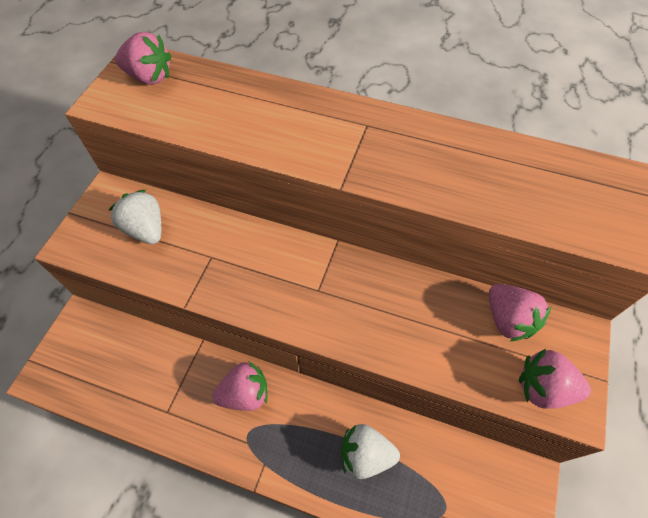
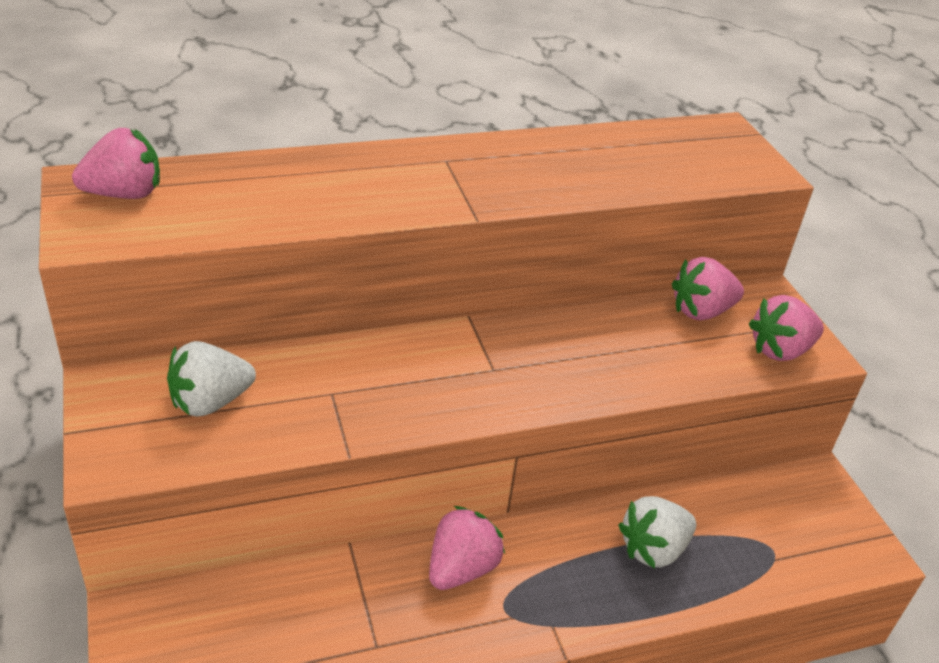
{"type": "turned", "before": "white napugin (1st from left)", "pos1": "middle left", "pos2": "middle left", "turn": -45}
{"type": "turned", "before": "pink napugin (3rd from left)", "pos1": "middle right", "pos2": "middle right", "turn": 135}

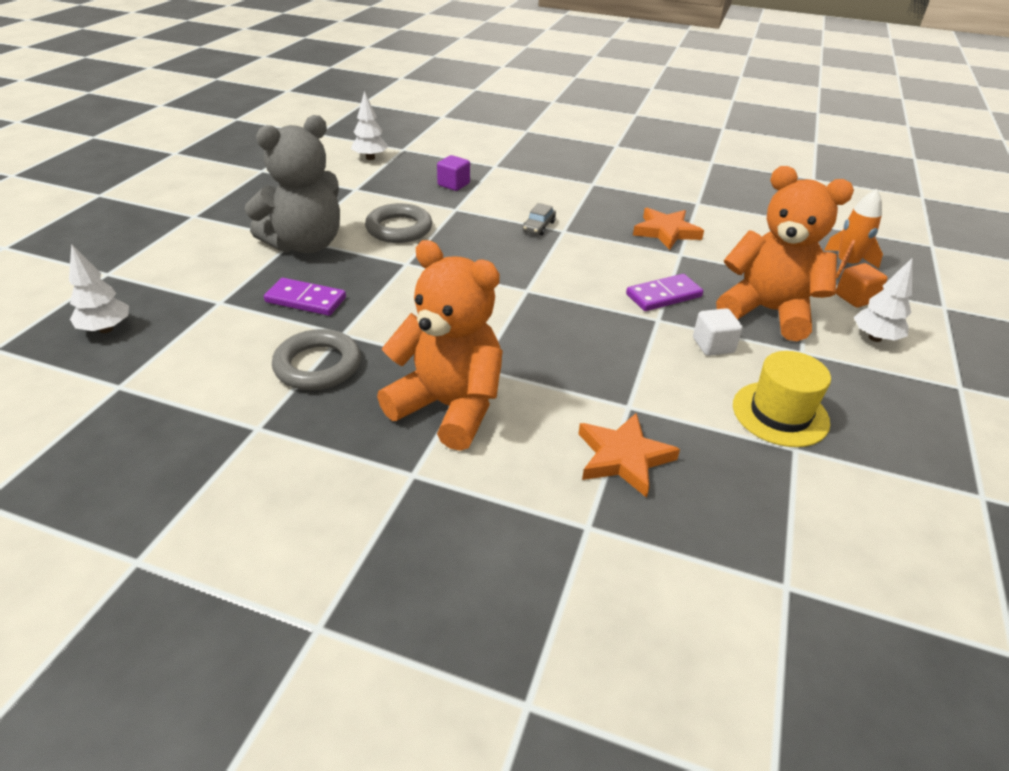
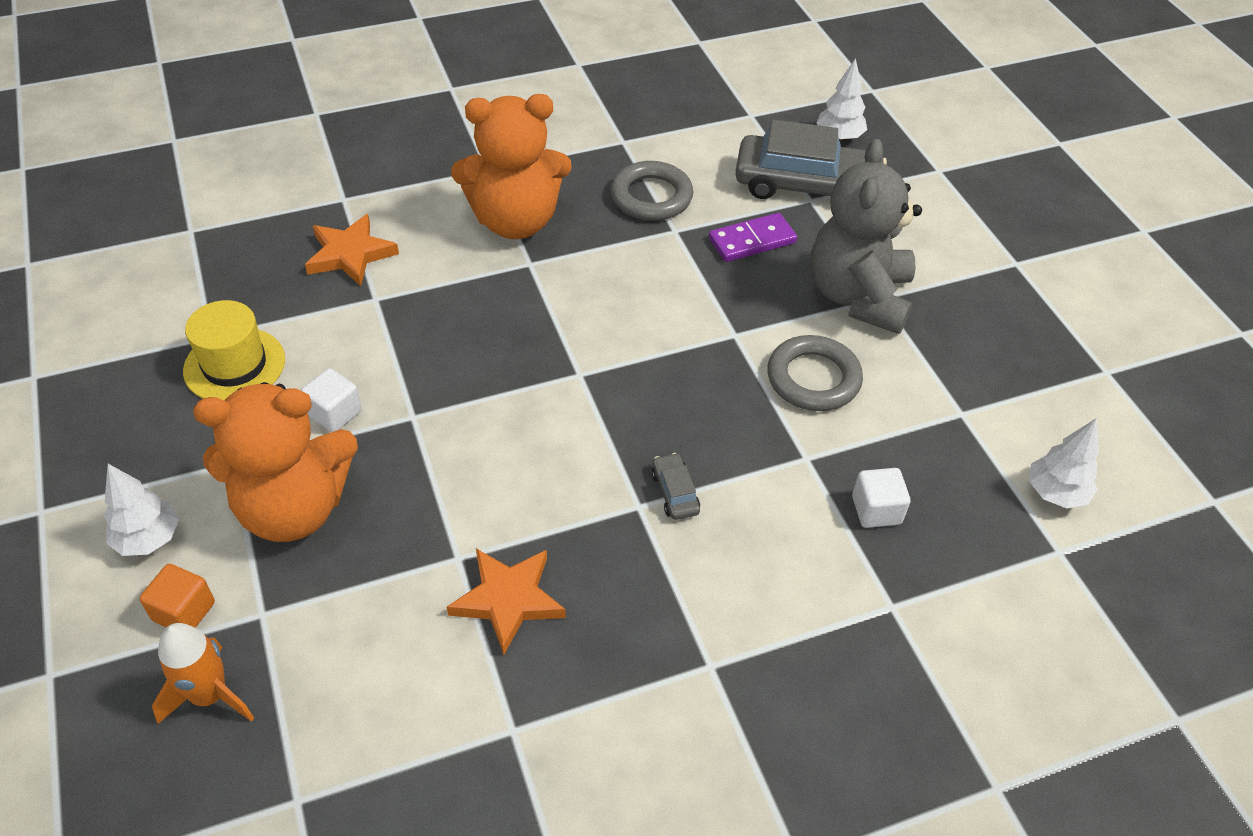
{"type": "recoloured", "before": "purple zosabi", "after": "white zosabi (2nd from left)", "pos1": "top centre", "pos2": "middle right"}
{"type": "removed", "before": "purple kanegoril (2nd from left)", "pos1": "centre"}
{"type": "added", "after": "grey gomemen (2nd from left)", "pos2": "top centre"}

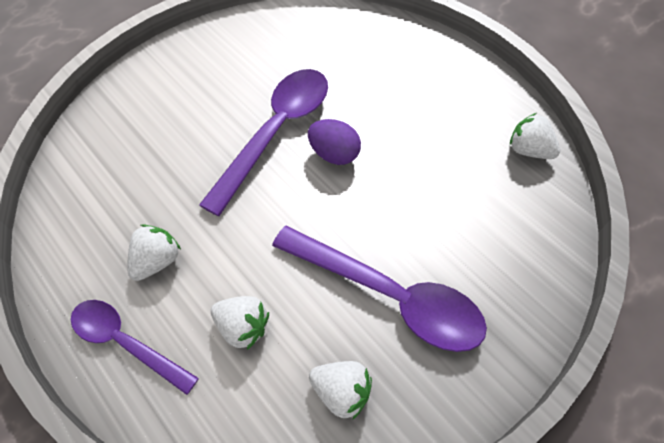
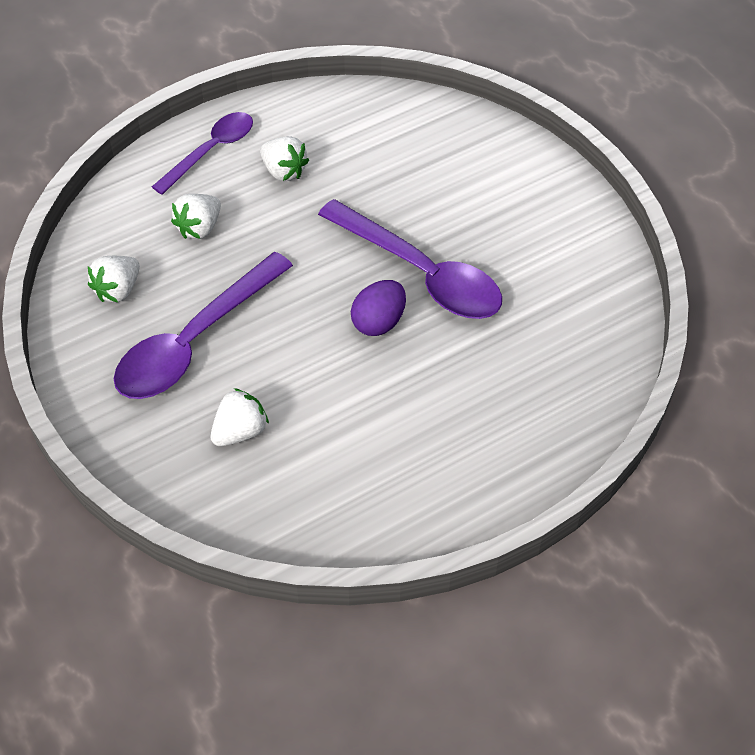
{"type": "moved", "before": "white napugin (4th from left in the first image)", "after": "white napugin (3rd from left)", "pos1": "top right", "pos2": "middle left"}

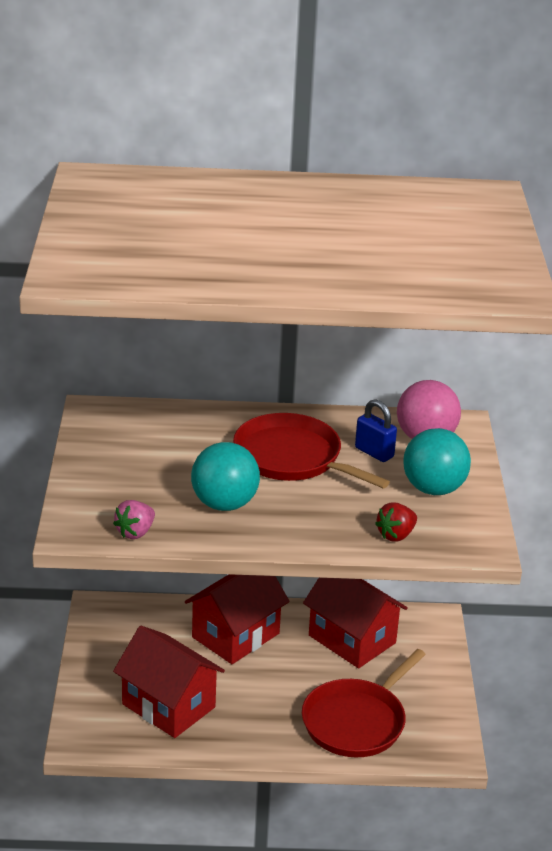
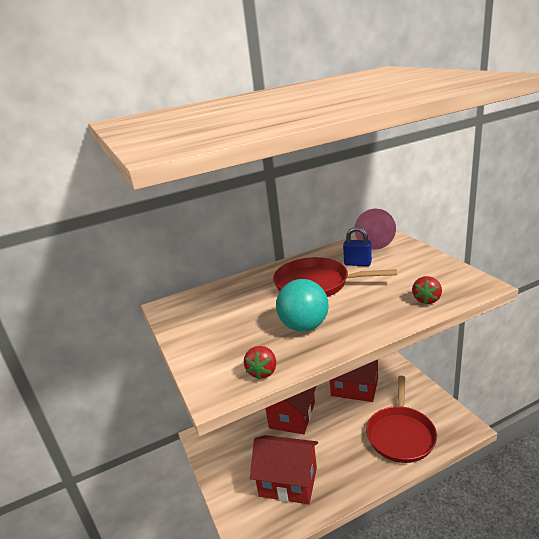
{"type": "recoloured", "before": "pink napugin", "after": "red napugin (1st from left)", "pos1": "middle left", "pos2": "bottom centre"}
{"type": "removed", "before": "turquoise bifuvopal (2nd from left)", "pos1": "middle right"}

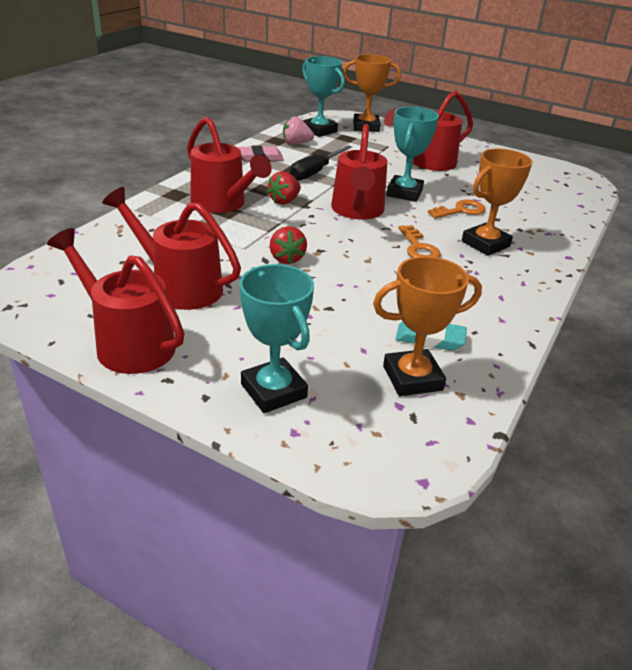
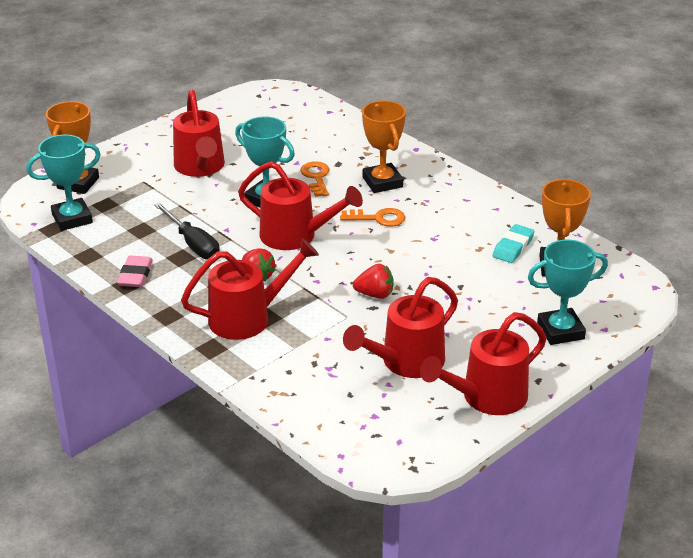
{"type": "removed", "before": "pink napugin", "pos1": "top centre"}

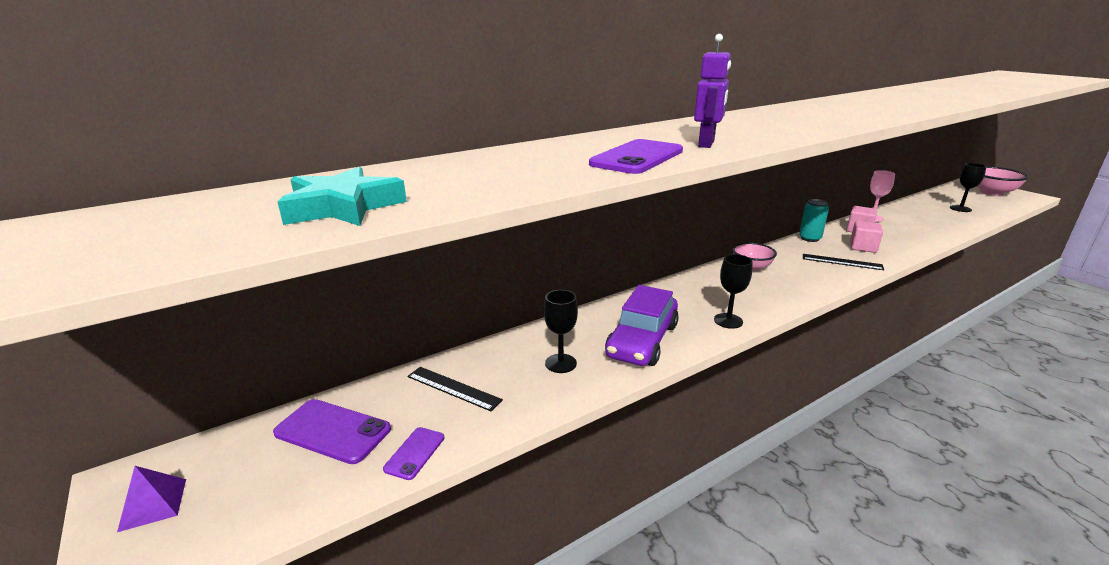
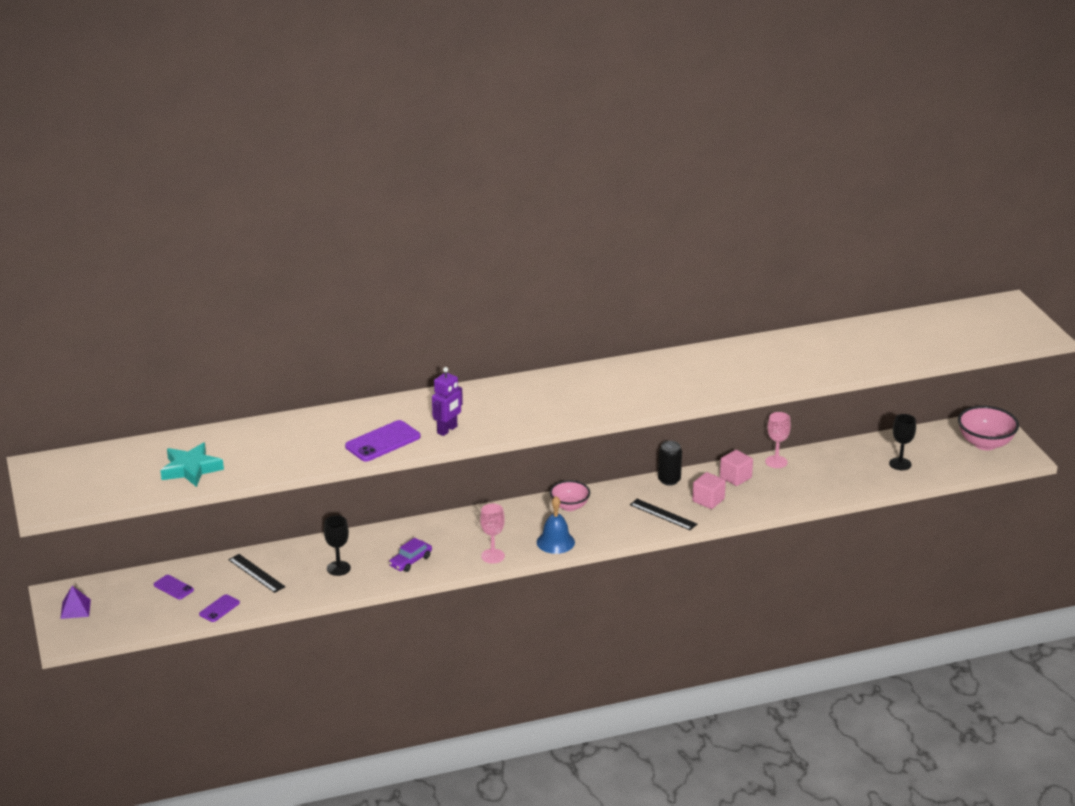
{"type": "resized", "before": "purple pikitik (1st from left)", "pos1": "bottom left", "pos2": "bottom left", "scale": 0.57}
{"type": "resized", "before": "purple gomemen", "pos1": "centre", "pos2": "bottom centre", "scale": 0.52}
{"type": "recoloured", "before": "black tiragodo (2nd from left)", "after": "pink tiragodo (1st from left)", "pos1": "centre", "pos2": "centre"}
{"type": "recoloured", "before": "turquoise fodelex", "after": "black fodelex", "pos1": "middle right", "pos2": "centre"}
{"type": "added", "after": "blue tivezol", "pos2": "centre"}

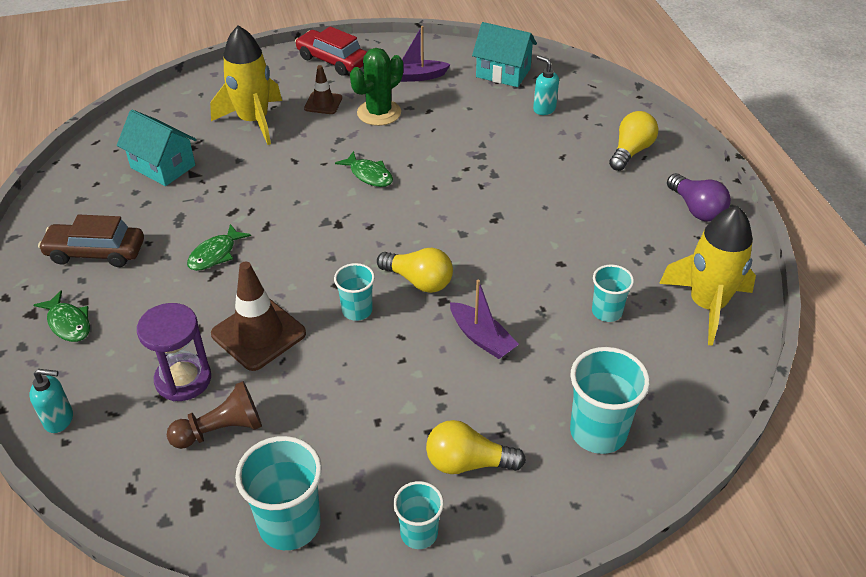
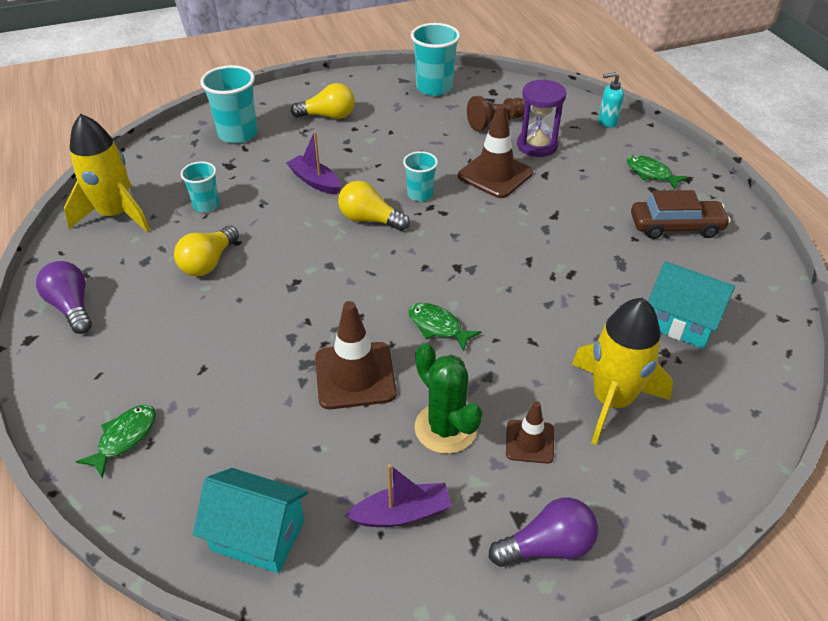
{"type": "moved", "before": "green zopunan (2nd from left in the first image)", "after": "green zopunan (1st from left)", "pos1": "middle left", "pos2": "bottom left"}
{"type": "replaced", "before": "red gomemen", "after": "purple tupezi (2nd from left)", "pos1": "top centre", "pos2": "bottom centre"}
{"type": "turned", "before": "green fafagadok", "pos1": "top centre", "pos2": "centre", "turn": -75}
{"type": "removed", "before": "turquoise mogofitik (3rd from left)", "pos1": "bottom centre"}
{"type": "removed", "before": "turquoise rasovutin (2nd from left)", "pos1": "top centre"}
{"type": "moved", "before": "yellow tupezi (3rd from left in the first image)", "after": "yellow tupezi (1st from left)", "pos1": "top right", "pos2": "middle left"}
{"type": "added", "after": "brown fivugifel (1st from left)", "pos2": "centre"}

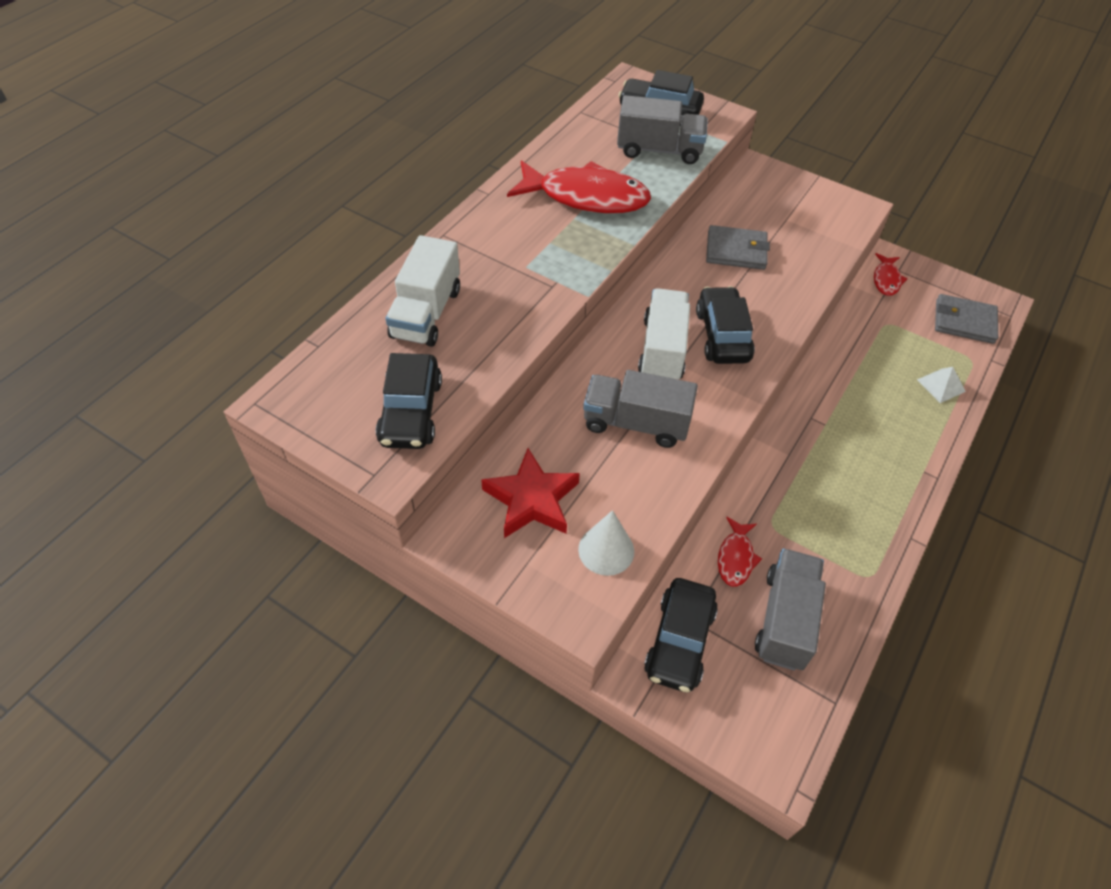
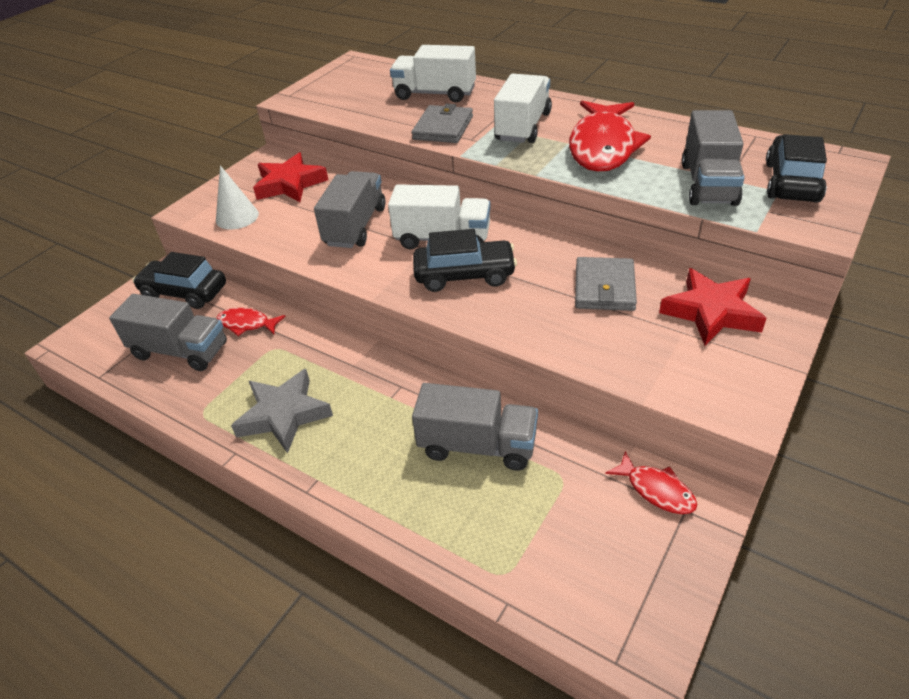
{"type": "removed", "before": "black gomemen (1st from left)", "pos1": "centre"}
{"type": "turned", "before": "red zopunan (3rd from left)", "pos1": "top right", "pos2": "bottom right", "turn": -150}
{"type": "removed", "before": "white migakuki", "pos1": "middle right"}
{"type": "moved", "before": "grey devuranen (2nd from left in the first image)", "after": "grey devuranen (1st from left)", "pos1": "middle right", "pos2": "top centre"}
{"type": "added", "after": "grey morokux", "pos2": "middle left"}
{"type": "added", "after": "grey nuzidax (3rd from left)", "pos2": "centre"}
{"type": "added", "after": "white nuzidax (3rd from left)", "pos2": "top centre"}
{"type": "added", "after": "red morokux (2nd from left)", "pos2": "middle right"}

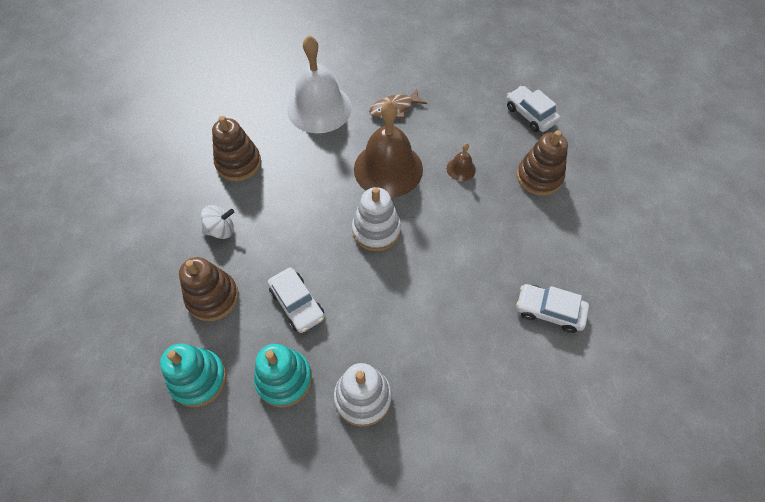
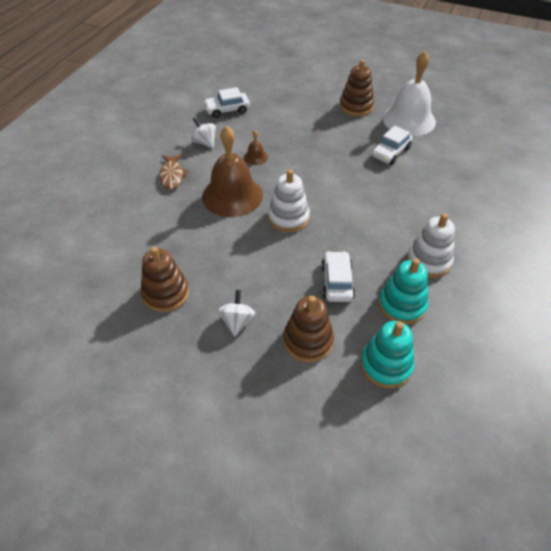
{"type": "turned", "before": "white gomemen (1st from left in the first image)", "pos1": "centre", "pos2": "centre", "turn": -75}
{"type": "moved", "before": "white tivezol", "pos1": "top centre", "pos2": "top right"}
{"type": "moved", "before": "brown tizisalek (3rd from left)", "pos1": "top right", "pos2": "top centre"}
{"type": "added", "after": "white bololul (1st from left)", "pos2": "top centre"}

